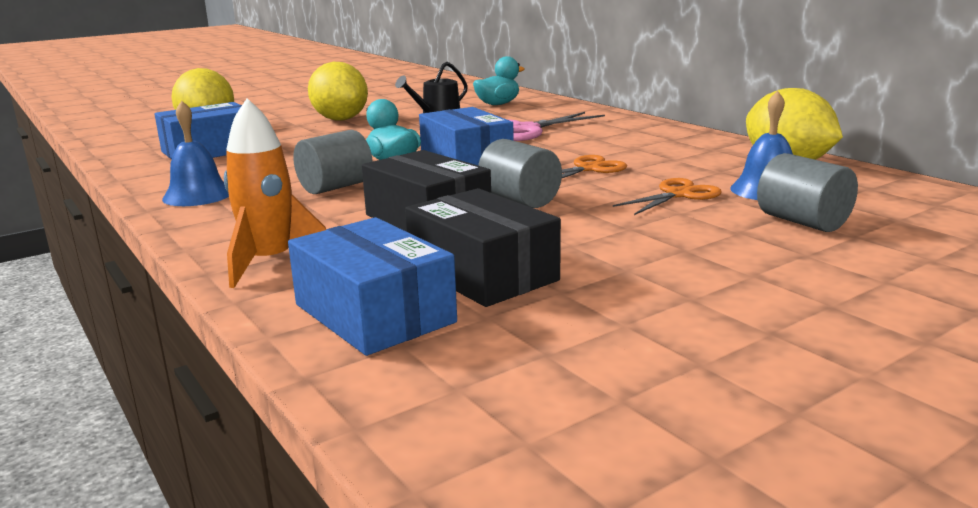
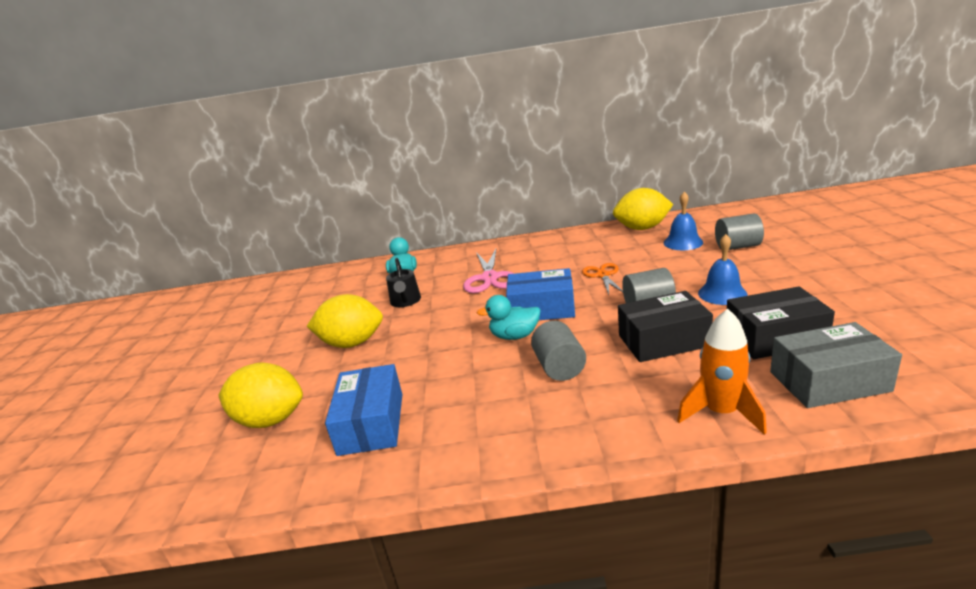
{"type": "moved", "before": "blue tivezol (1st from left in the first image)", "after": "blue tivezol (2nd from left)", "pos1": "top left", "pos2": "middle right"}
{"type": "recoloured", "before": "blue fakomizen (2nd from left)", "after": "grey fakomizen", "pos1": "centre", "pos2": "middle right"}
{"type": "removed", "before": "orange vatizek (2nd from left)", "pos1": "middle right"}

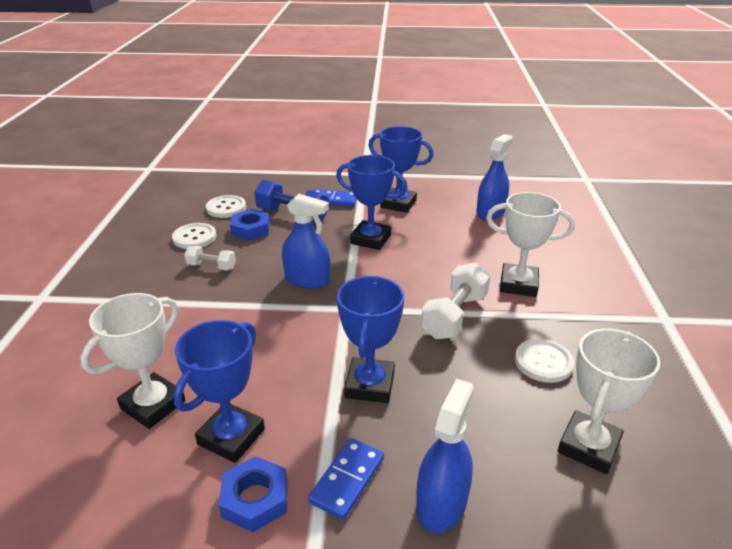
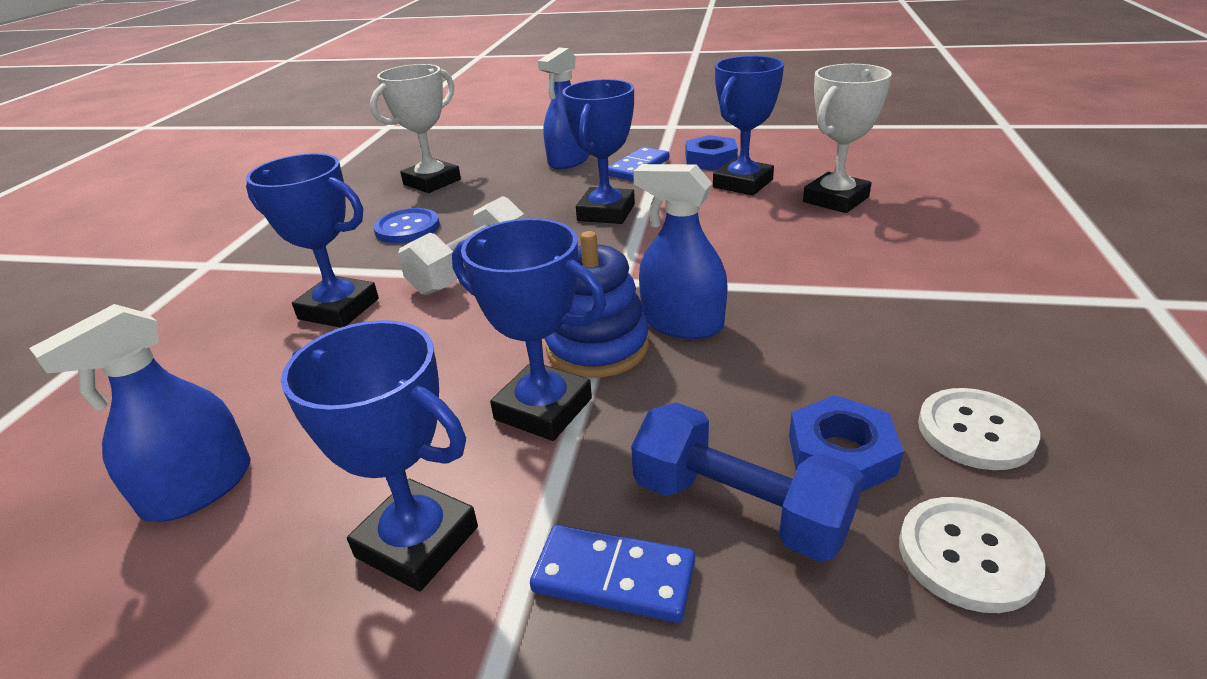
{"type": "removed", "before": "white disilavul (1st from left)", "pos1": "middle left"}
{"type": "recoloured", "before": "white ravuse (2nd from left)", "after": "blue ravuse (1st from left)", "pos1": "middle right", "pos2": "middle left"}
{"type": "recoloured", "before": "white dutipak (3rd from left)", "after": "blue dutipak", "pos1": "middle right", "pos2": "top centre"}
{"type": "added", "after": "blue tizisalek", "pos2": "centre"}

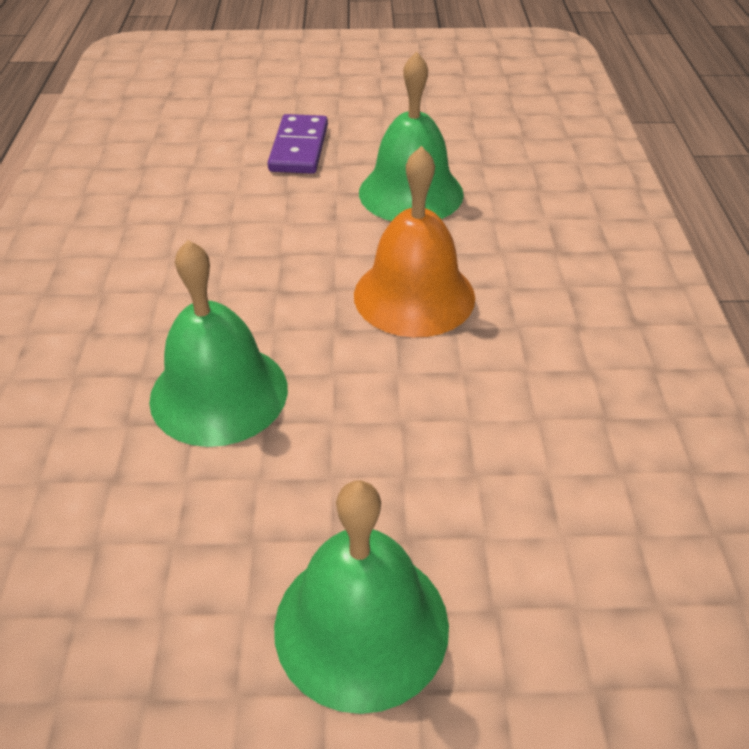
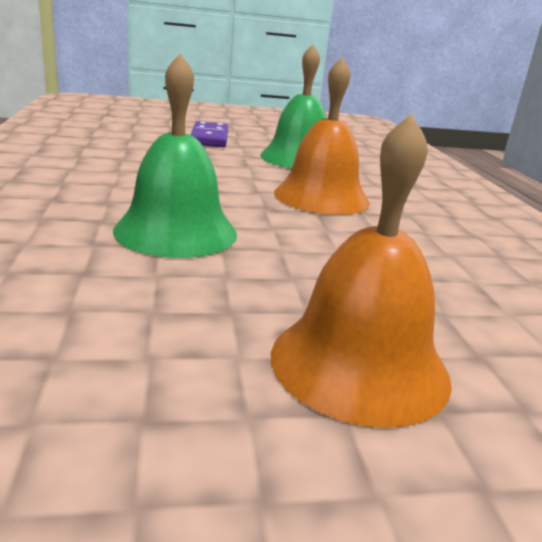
{"type": "recoloured", "before": "green tivezol (2nd from left)", "after": "orange tivezol (2nd from left)", "pos1": "bottom centre", "pos2": "centre"}

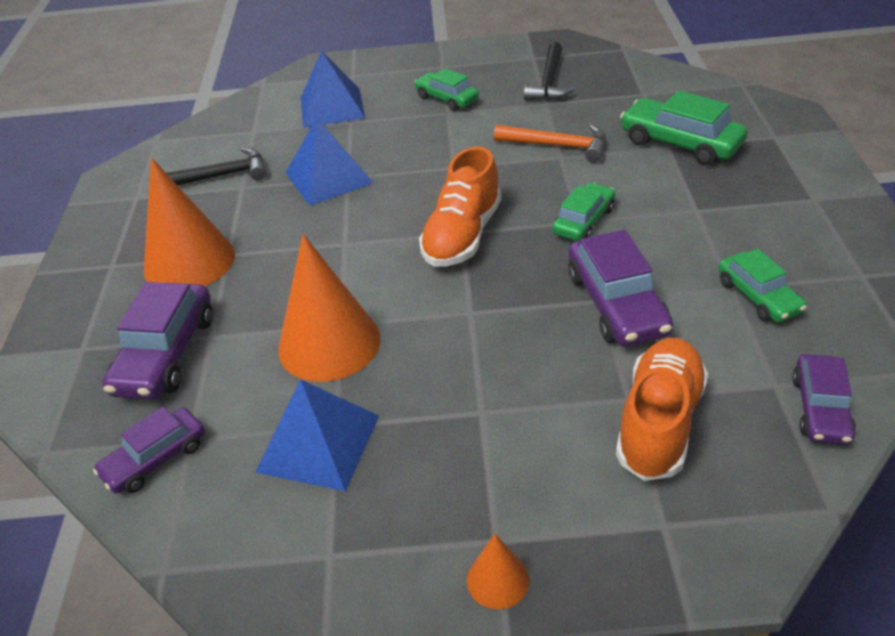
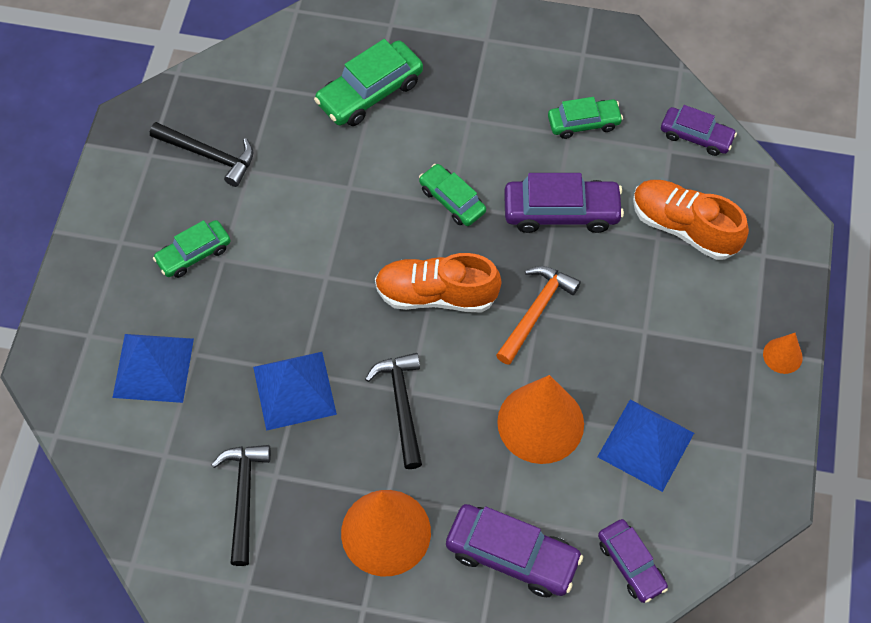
{"type": "turned", "before": "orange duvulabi (1st from left)", "pos1": "top centre", "pos2": "centre", "turn": 150}
{"type": "moved", "before": "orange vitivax", "pos1": "top centre", "pos2": "centre"}
{"type": "added", "after": "black vitivax (3rd from left)", "pos2": "centre"}

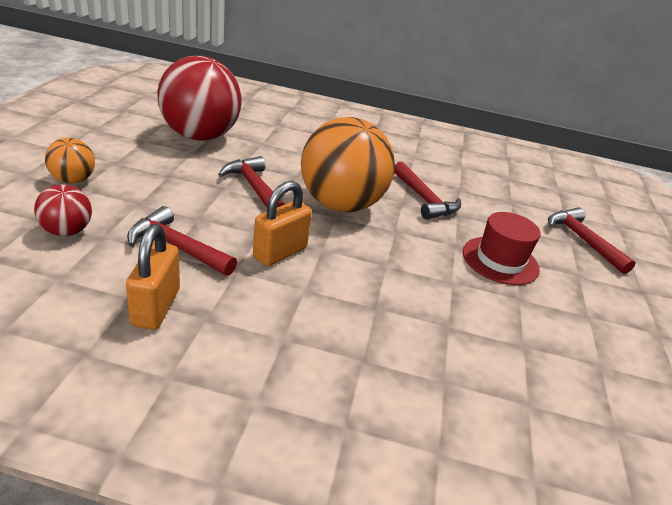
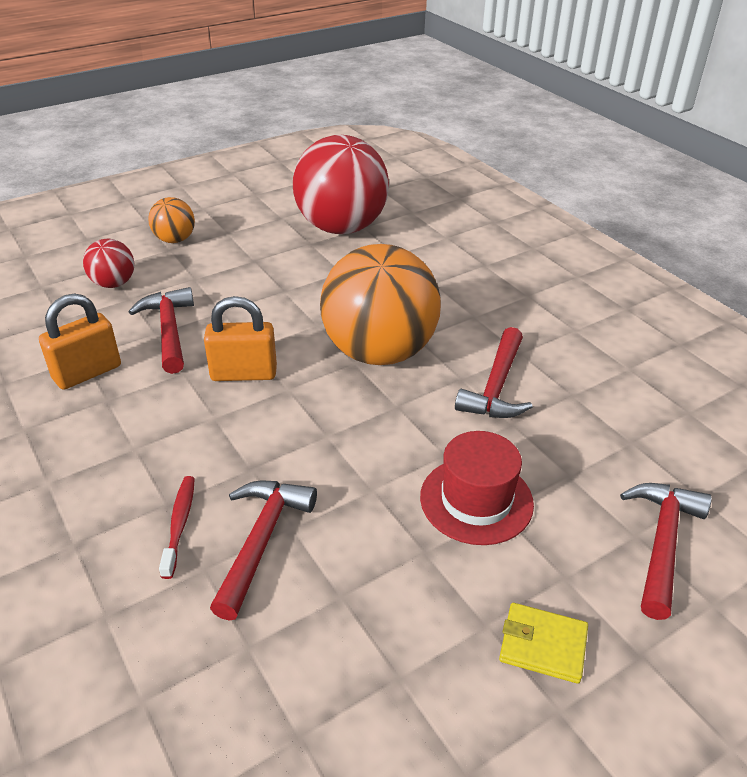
{"type": "moved", "before": "red vitivax (2nd from left)", "pos1": "centre", "pos2": "bottom centre"}
{"type": "added", "after": "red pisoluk", "pos2": "bottom left"}
{"type": "added", "after": "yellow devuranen", "pos2": "bottom right"}

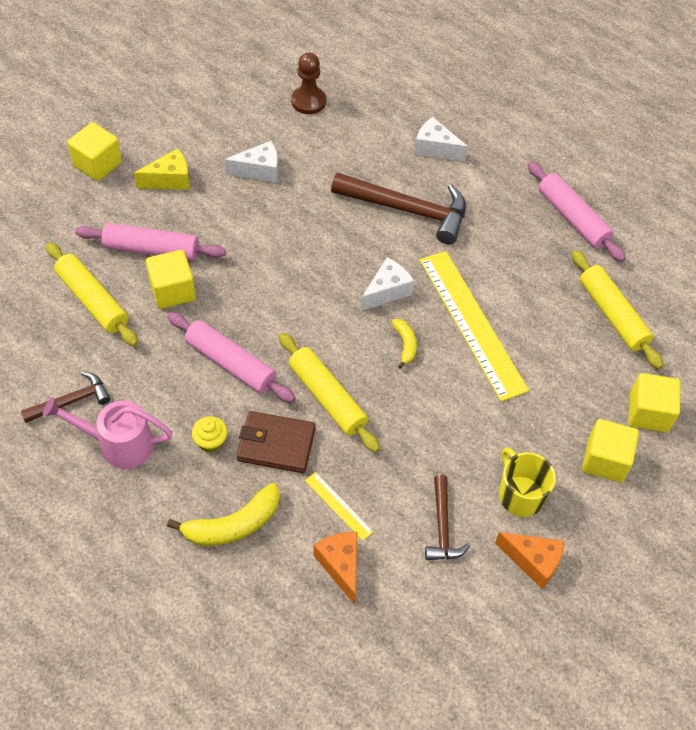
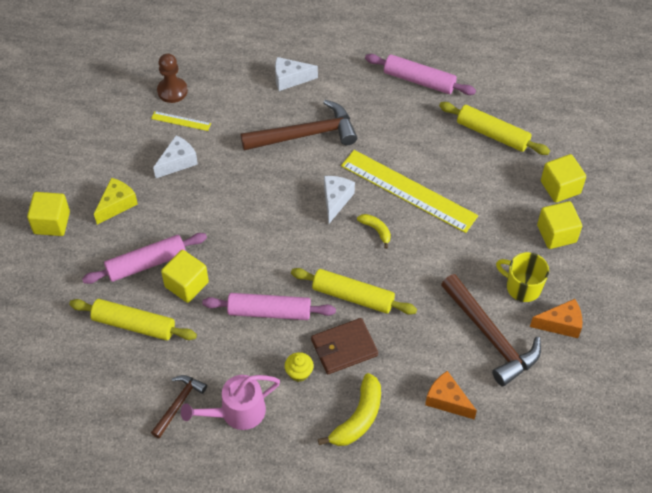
{"type": "moved", "before": "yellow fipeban (1st from left)", "pos1": "bottom centre", "pos2": "top left"}
{"type": "resized", "before": "brown vitivax (3rd from left)", "pos1": "bottom centre", "pos2": "bottom right", "scale": 1.82}

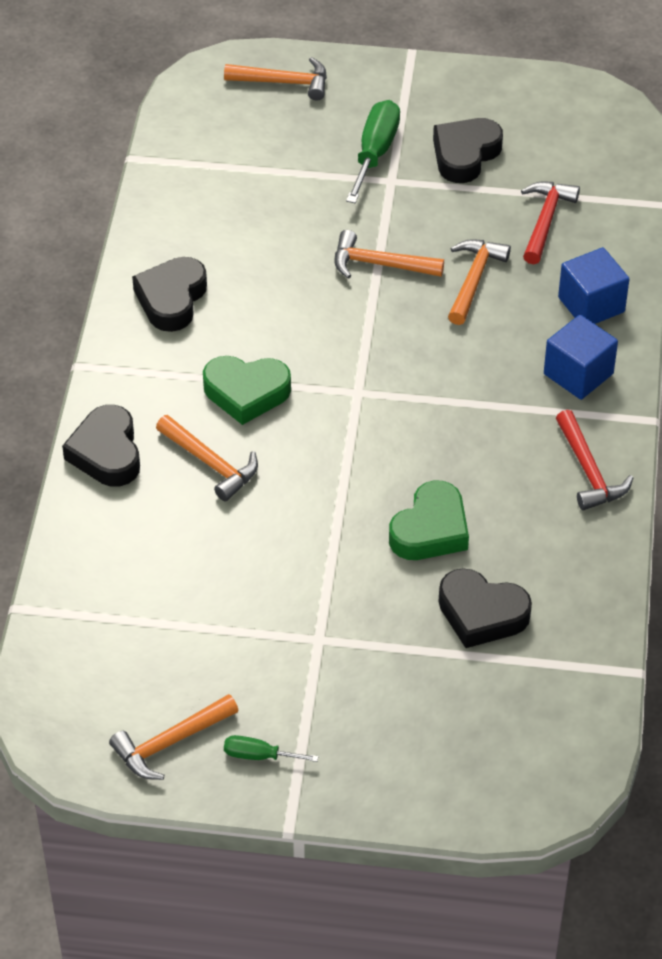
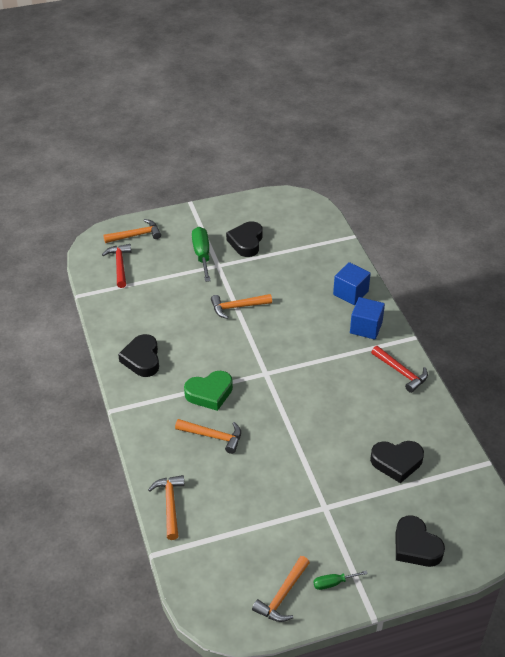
{"type": "moved", "before": "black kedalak (1st from left in the first image)", "after": "black kedalak (4th from left)", "pos1": "middle left", "pos2": "bottom right"}
{"type": "removed", "before": "green kedalak (2nd from left)", "pos1": "centre"}
{"type": "moved", "before": "orange vitivax (5th from left in the first image)", "after": "orange vitivax (2nd from left)", "pos1": "top right", "pos2": "bottom left"}
{"type": "moved", "before": "red vitivax (1st from left)", "pos1": "top right", "pos2": "middle left"}

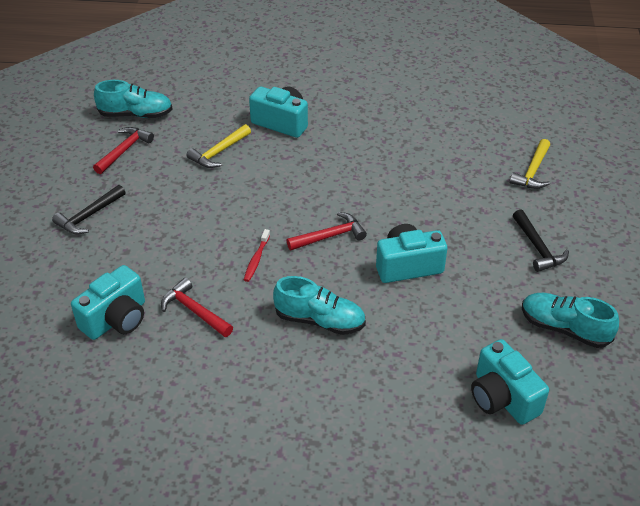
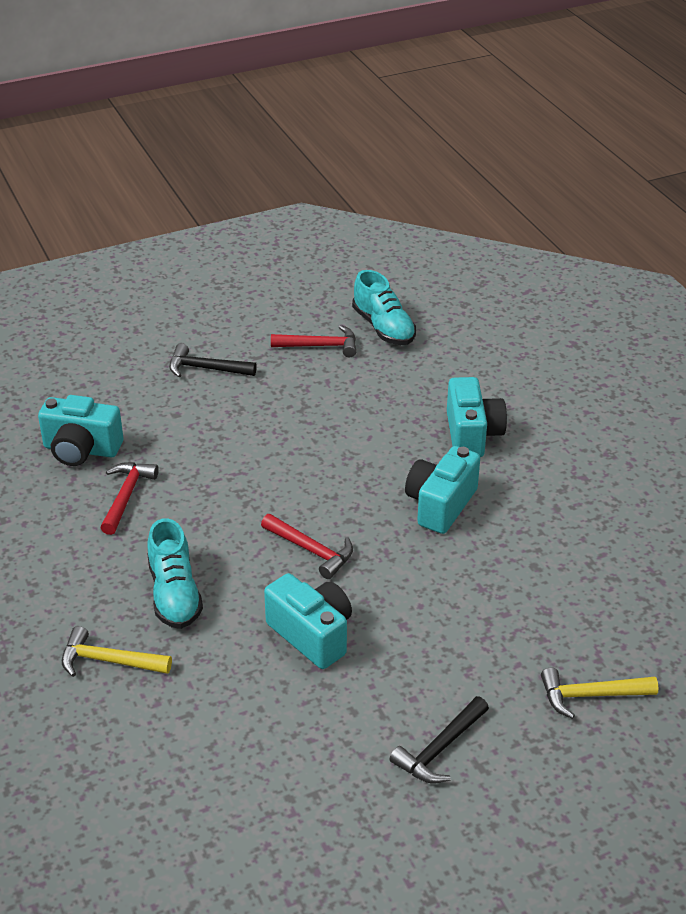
{"type": "moved", "before": "yellow vitivax (1st from left)", "pos1": "top centre", "pos2": "bottom left"}
{"type": "removed", "before": "red pisoluk", "pos1": "centre"}
{"type": "moved", "before": "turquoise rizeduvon (4th from left in the first image)", "after": "turquoise rizeduvon (3rd from left)", "pos1": "bottom right", "pos2": "centre"}
{"type": "removed", "before": "turquoise duvulabi (3rd from left)", "pos1": "middle right"}

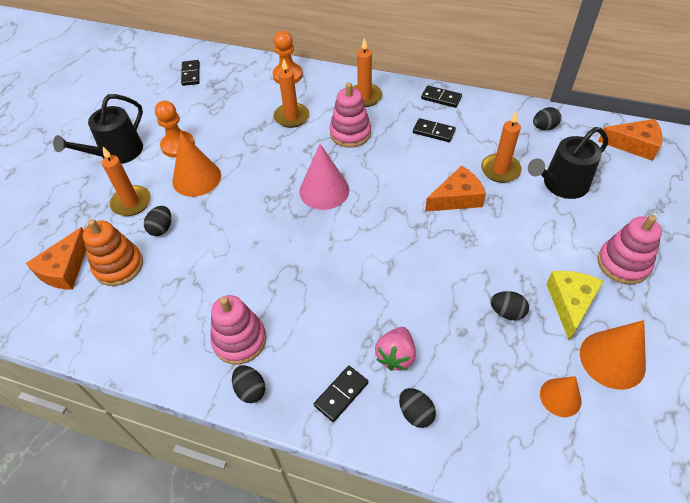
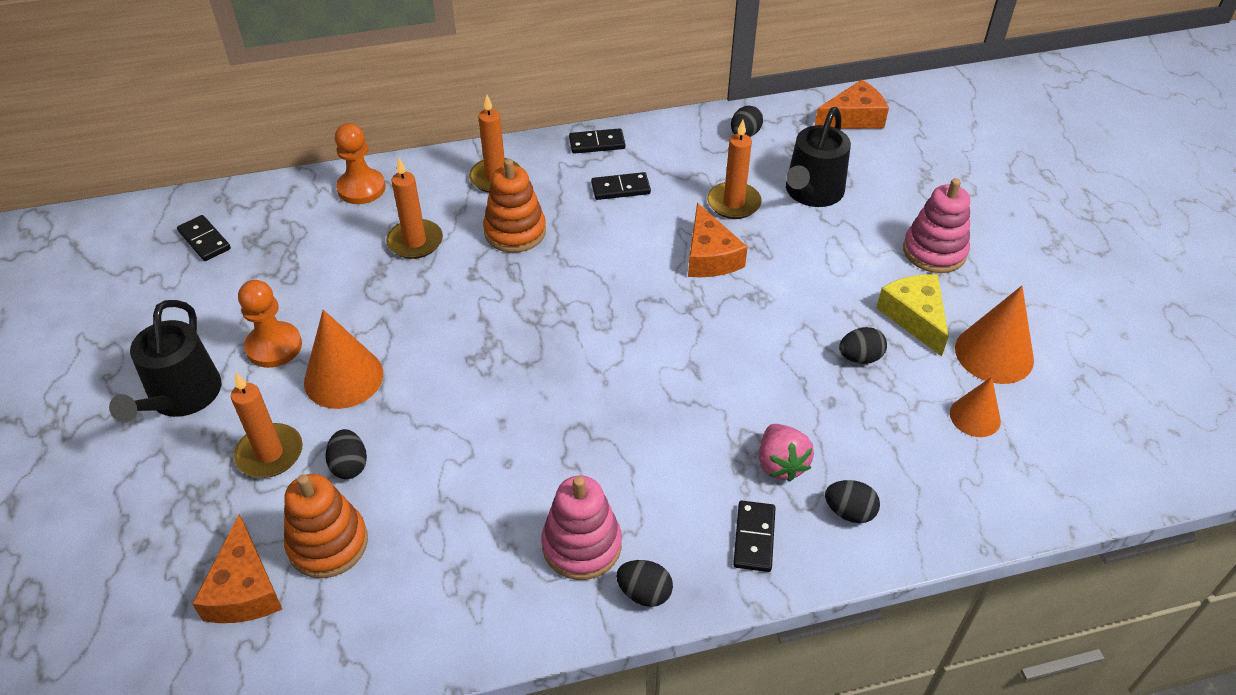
{"type": "removed", "before": "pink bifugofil", "pos1": "centre"}
{"type": "recoloured", "before": "pink tizisalek (2nd from left)", "after": "orange tizisalek (2nd from left)", "pos1": "top centre", "pos2": "top centre"}
{"type": "turned", "before": "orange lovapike (2nd from left)", "pos1": "centre", "pos2": "centre", "turn": 135}

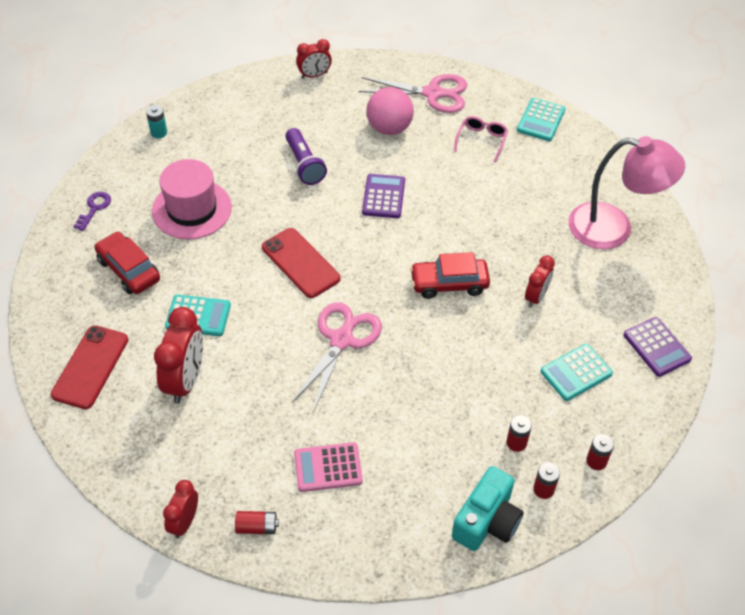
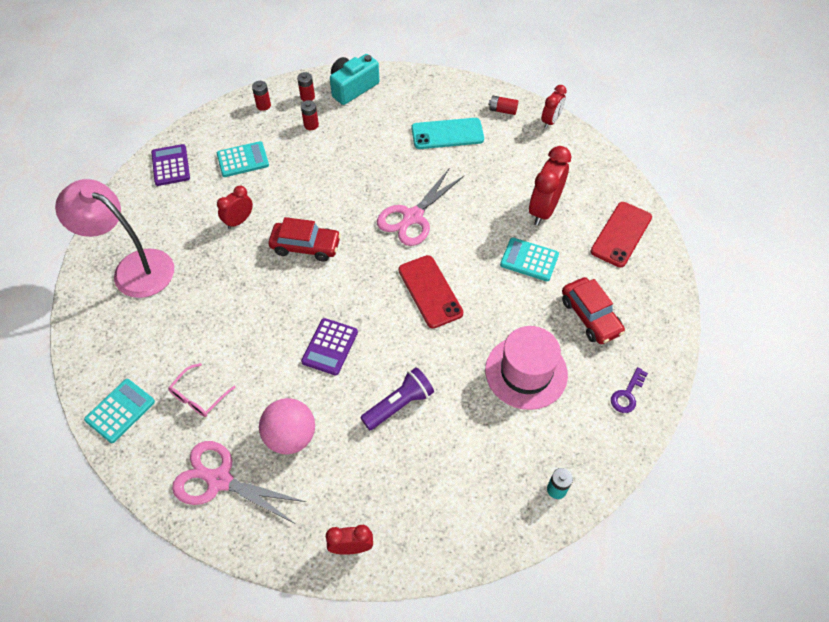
{"type": "turned", "before": "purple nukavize", "pos1": "top centre", "pos2": "centre", "turn": 60}
{"type": "replaced", "before": "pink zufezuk", "after": "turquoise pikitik", "pos1": "bottom centre", "pos2": "top centre"}

